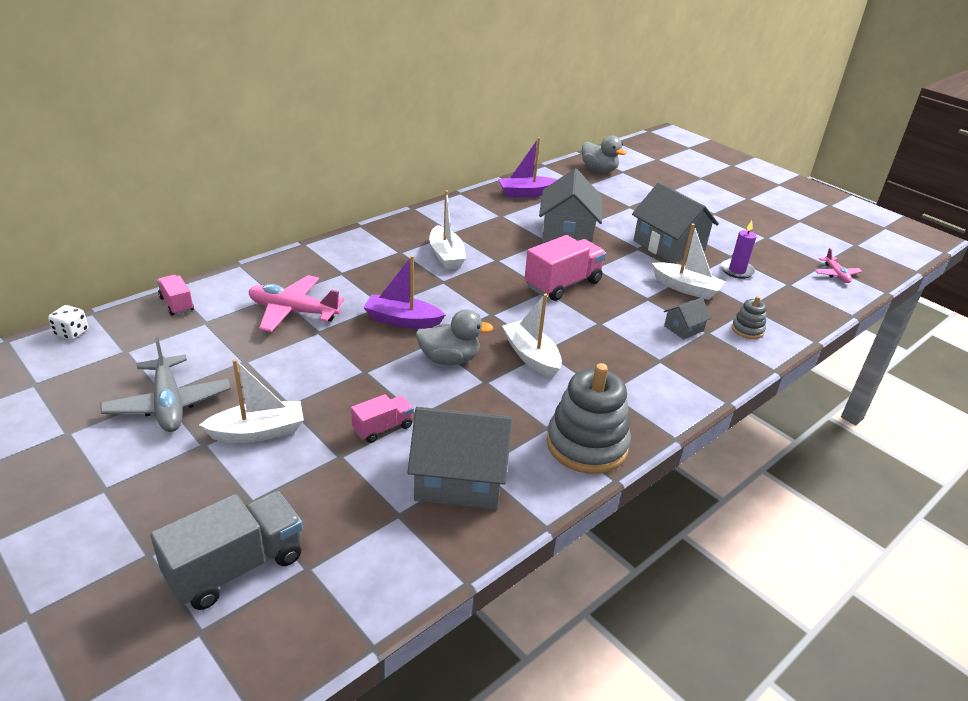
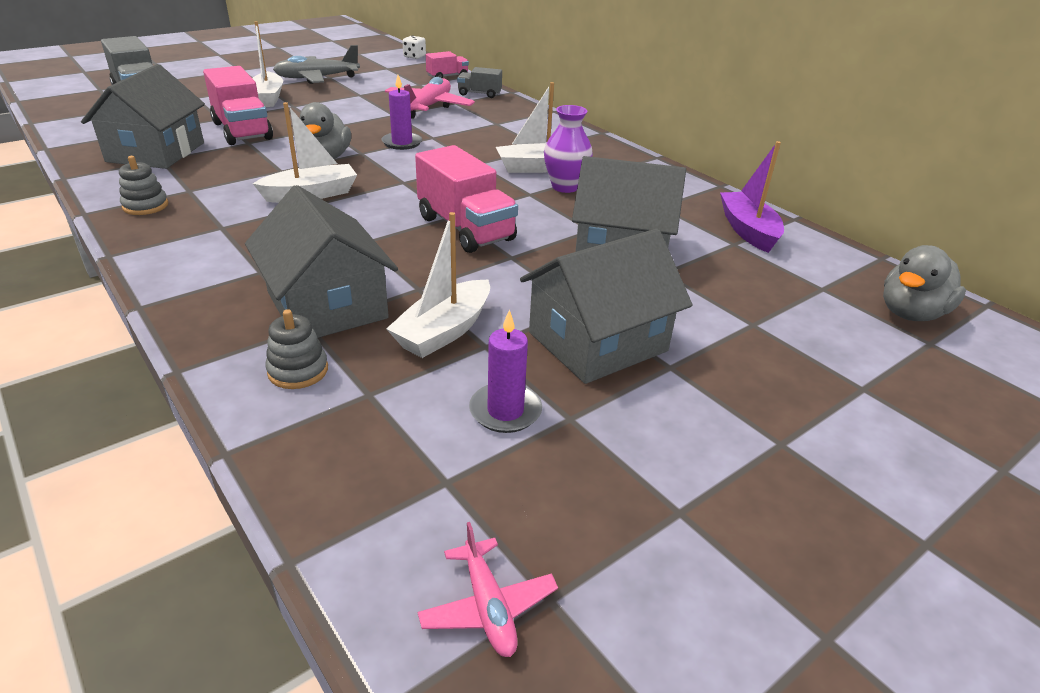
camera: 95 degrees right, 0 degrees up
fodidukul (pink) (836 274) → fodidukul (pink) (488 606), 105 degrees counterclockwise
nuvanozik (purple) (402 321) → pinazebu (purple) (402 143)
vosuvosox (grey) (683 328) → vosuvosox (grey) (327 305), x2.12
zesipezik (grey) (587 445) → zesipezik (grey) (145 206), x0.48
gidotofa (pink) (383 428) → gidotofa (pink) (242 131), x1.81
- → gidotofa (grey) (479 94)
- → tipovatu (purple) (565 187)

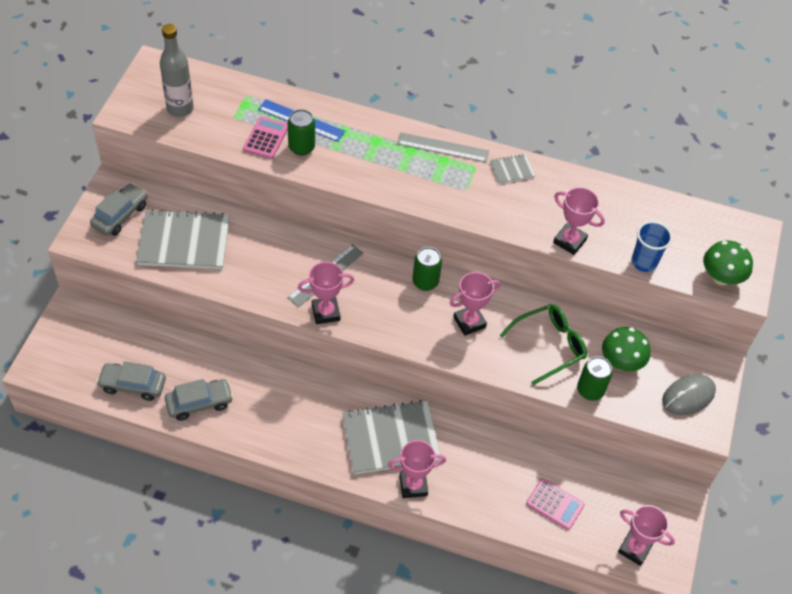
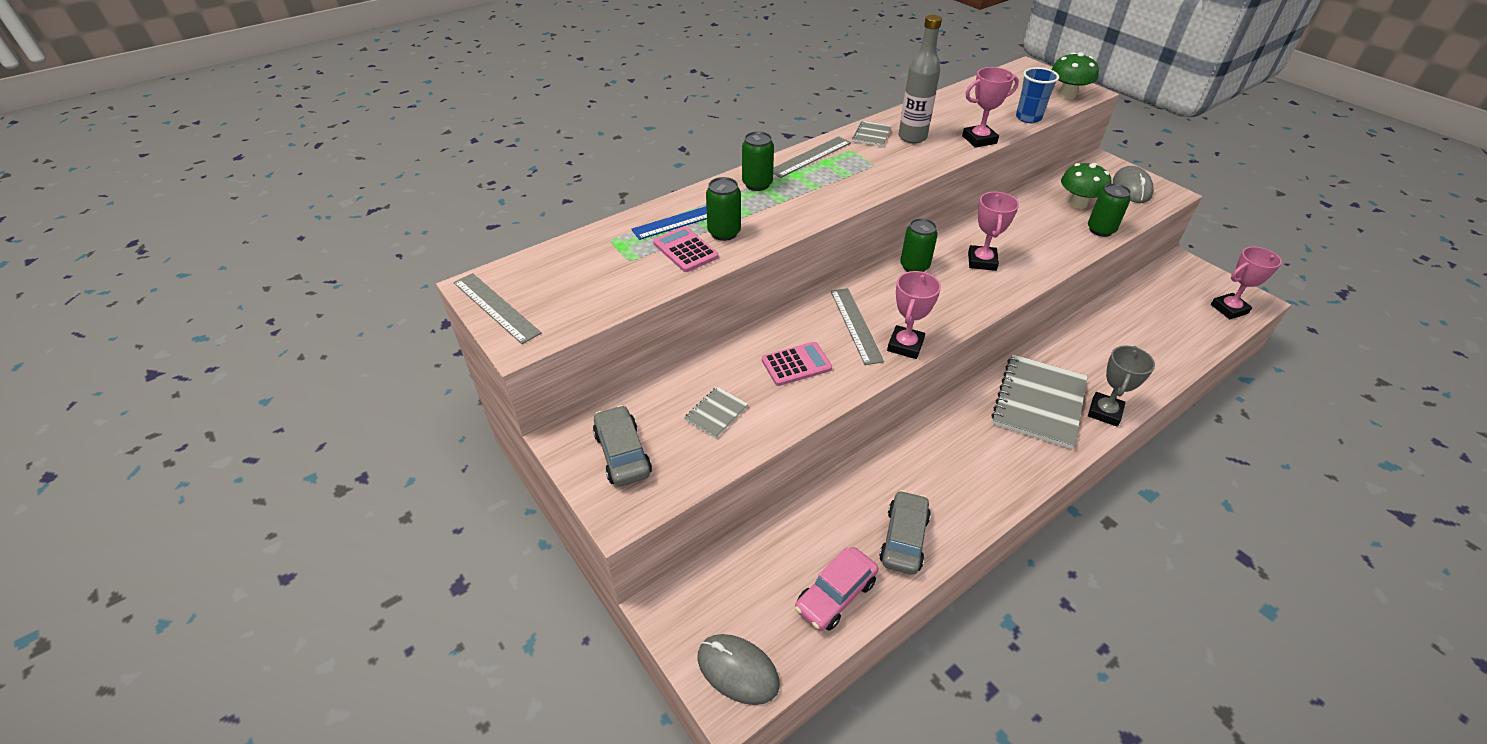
camera: 50 degrees left, 10 degrees down
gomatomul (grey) (180 108) → gomatomul (grey) (912 137), relocated
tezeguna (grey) (184 242) → tezeguna (grey) (716 413), x0.45
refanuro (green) (550 345) → -
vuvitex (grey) (133 385) → vuvitex (pink) (835 595)
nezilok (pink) (413 485) → nezilok (grey) (1104 412)
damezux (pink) (555 504) → damezux (pink) (796 364), relocated
- → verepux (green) (757 184)
- → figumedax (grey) (495 307)
- → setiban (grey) (738 670)

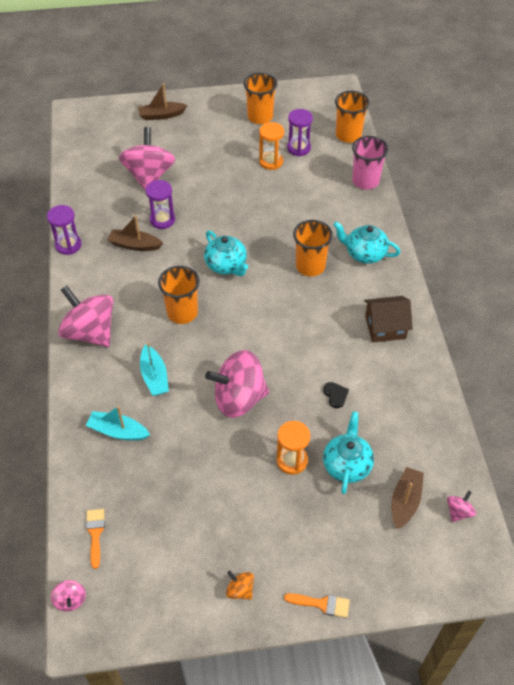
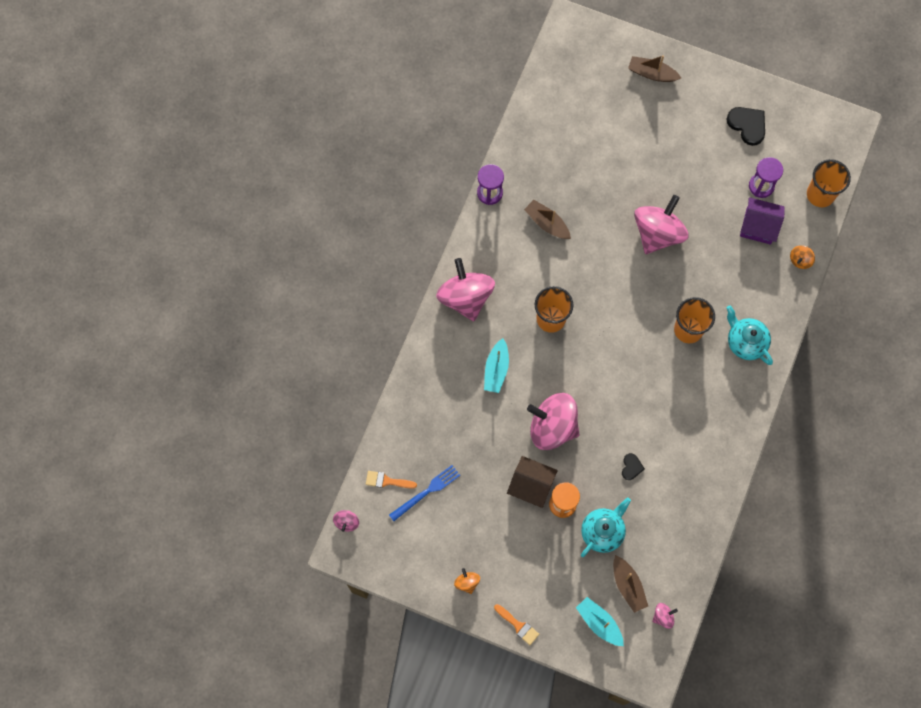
camera: 30 degrees right, 20 degrees up
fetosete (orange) (260 117) → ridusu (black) (747 125)
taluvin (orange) (271 162) → -
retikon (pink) (149 176) → retikon (pink) (657 233), relocated
fetosete (pink) (365 181) → retikon (orange) (800 260)
taluvin (purple) (162 220) → -
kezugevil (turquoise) (226 265) → -
vosuvosox (brown) (385 327) → vosuvosox (brown) (531 485), relocated
nuvanozik (turquoise) (118 431) → nuvanozik (turquoise) (599 623), relocated
nuvanozik (brown) (405 501) → nuvanozik (brown) (628 586), 105 degrees clockwise
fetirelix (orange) (95 533) → fetirelix (orange) (387 481), 105 degrees counterclockwise
- → vosuvosox (purple) (758 226)
- → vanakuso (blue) (426 492)

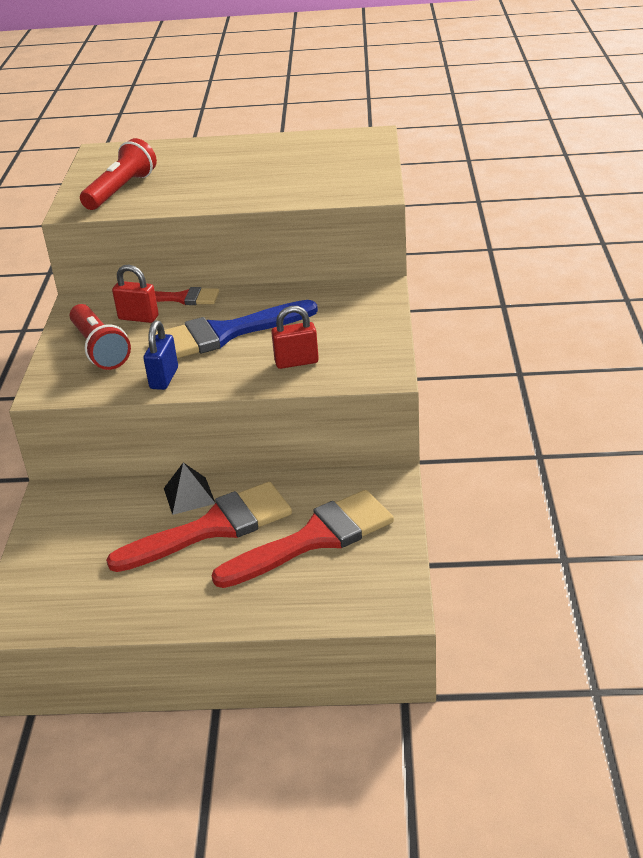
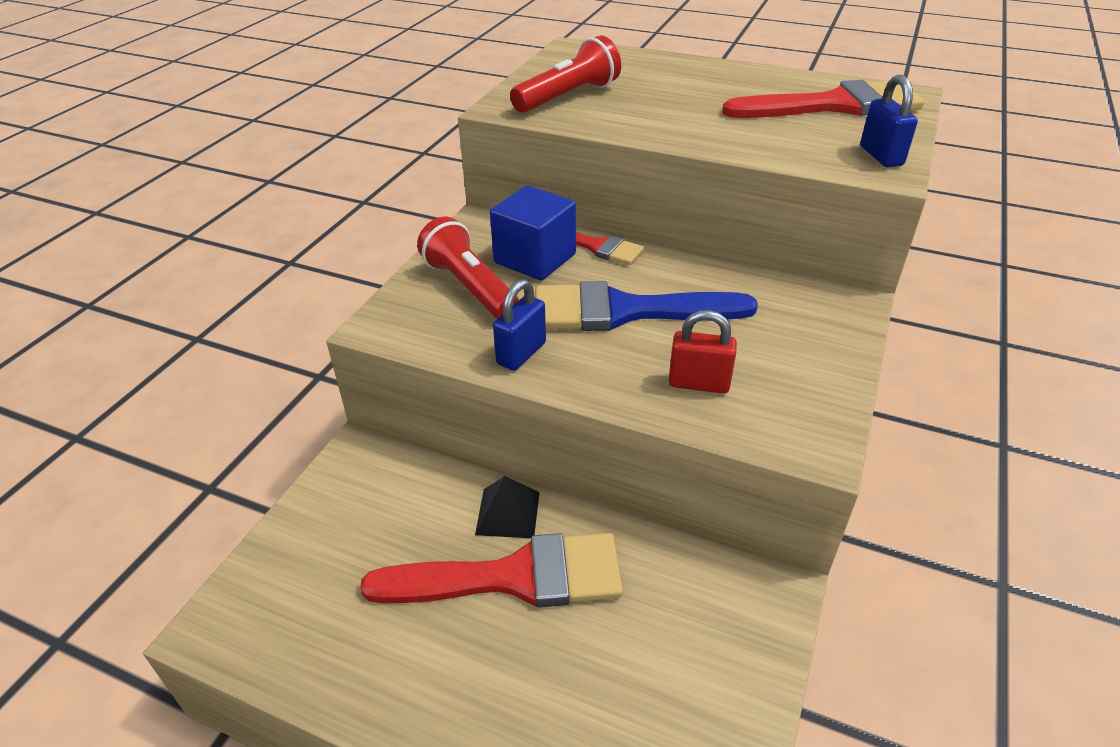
camera: 20 degrees right, 5 degrees up
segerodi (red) (138 318) → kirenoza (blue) (535 258)
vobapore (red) (99 349) → vobapore (red) (470 287), 150 degrees clockwise
fetirelix (red) (315 538) → fetirelix (red) (834 105), relocated
- → segerodi (blue) (881 156)

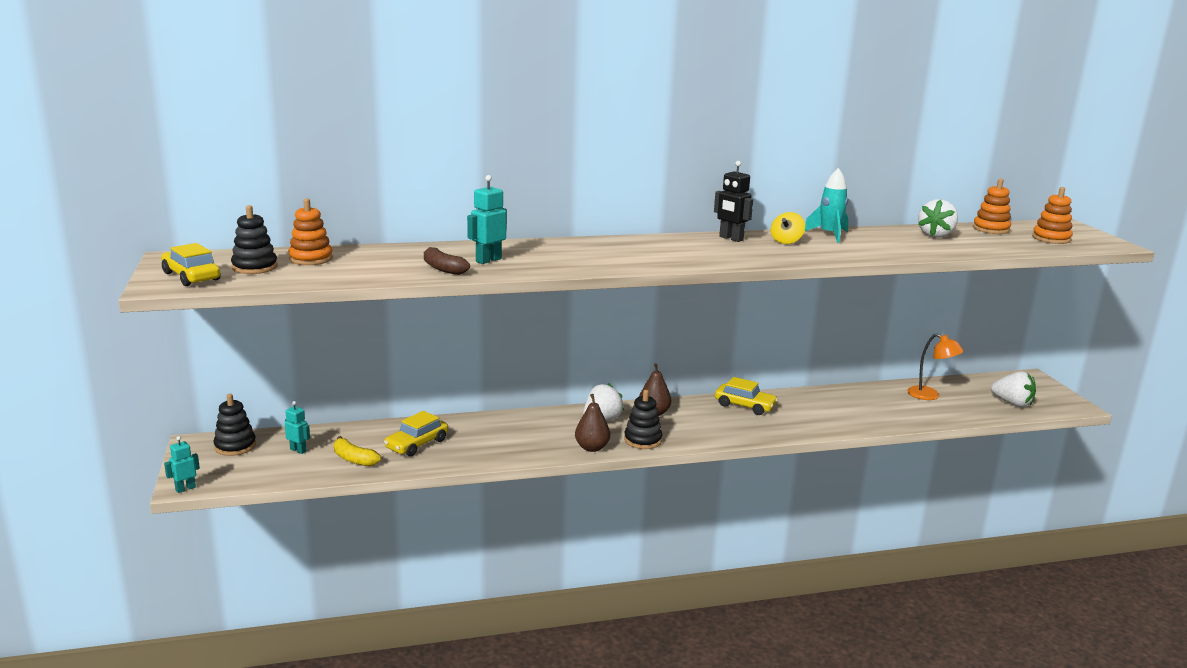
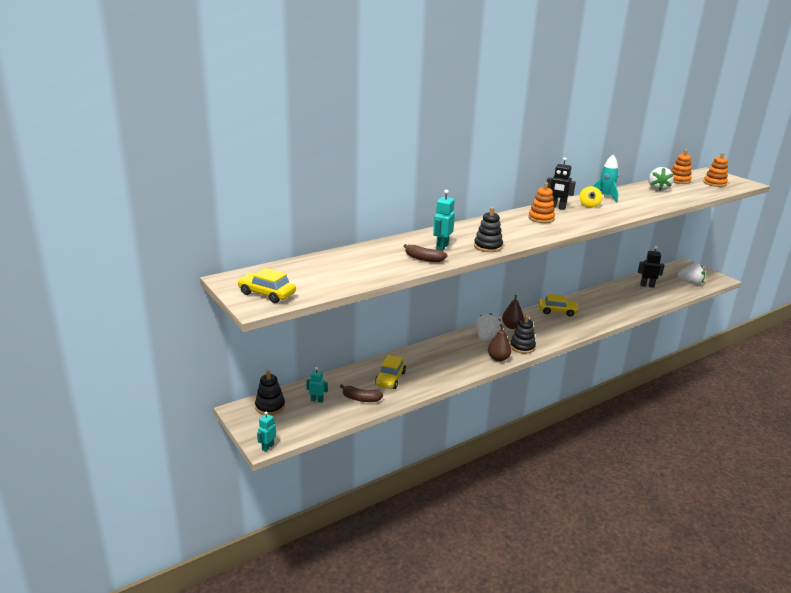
camera: 20 degrees left, 5 degrees up
zesipezik (orange) (311 259) → zesipezik (orange) (541 218), relocated
zesipezik (black) (254 267) → zesipezik (black) (488 246), relocated
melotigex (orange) (930 396) → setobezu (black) (647 286)
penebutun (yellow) (354 459) → penebutun (brown) (360 399)

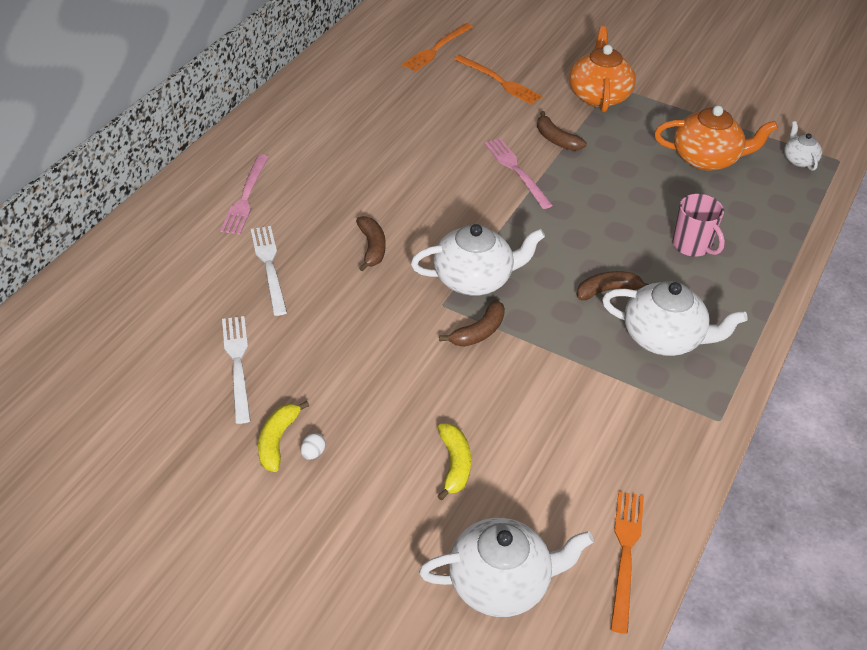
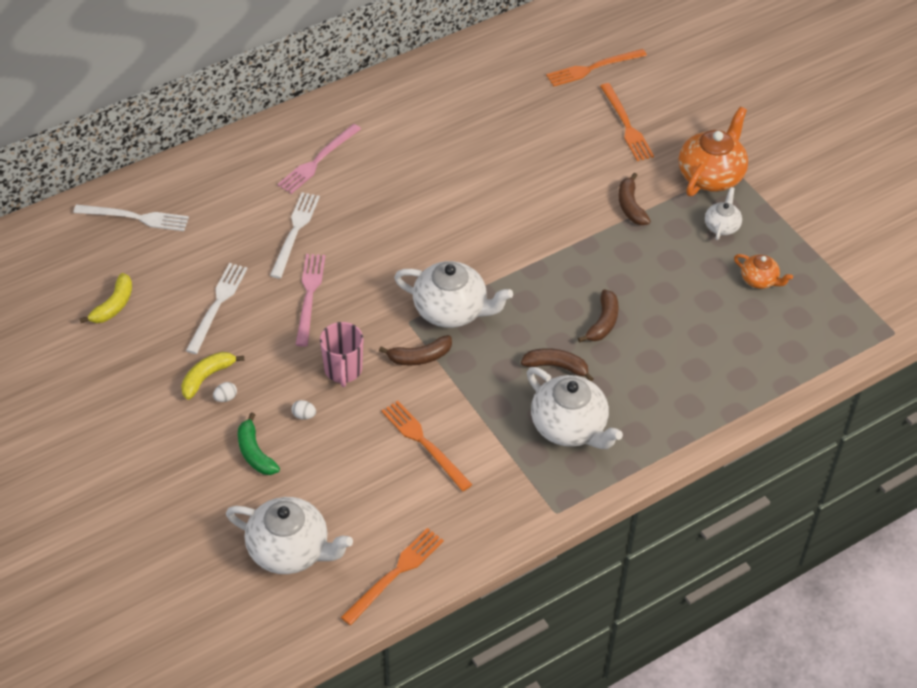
camera: 30 degrees right, 5 degrees up
kezugevil (orange) (706 159) → kezugevil (orange) (759 280), x0.53
kezugevil (white) (799 160) → kezugevil (white) (721 226), relocated
vanakuso (pink) (516 171) → vanakuso (pink) (309 296), relocated
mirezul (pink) (692 246) → mirezul (pink) (343 370), relocated
penebutun (brown) (372 247) → penebutun (brown) (603 322), relocated
penebutun (yellow) (454 464) → penebutun (yellow) (114 305), relocated
- → vanakuso (white) (135 217)
- → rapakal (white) (304 415)
- → vanakuso (orange) (424 443)
- → penebutun (green) (255 453)

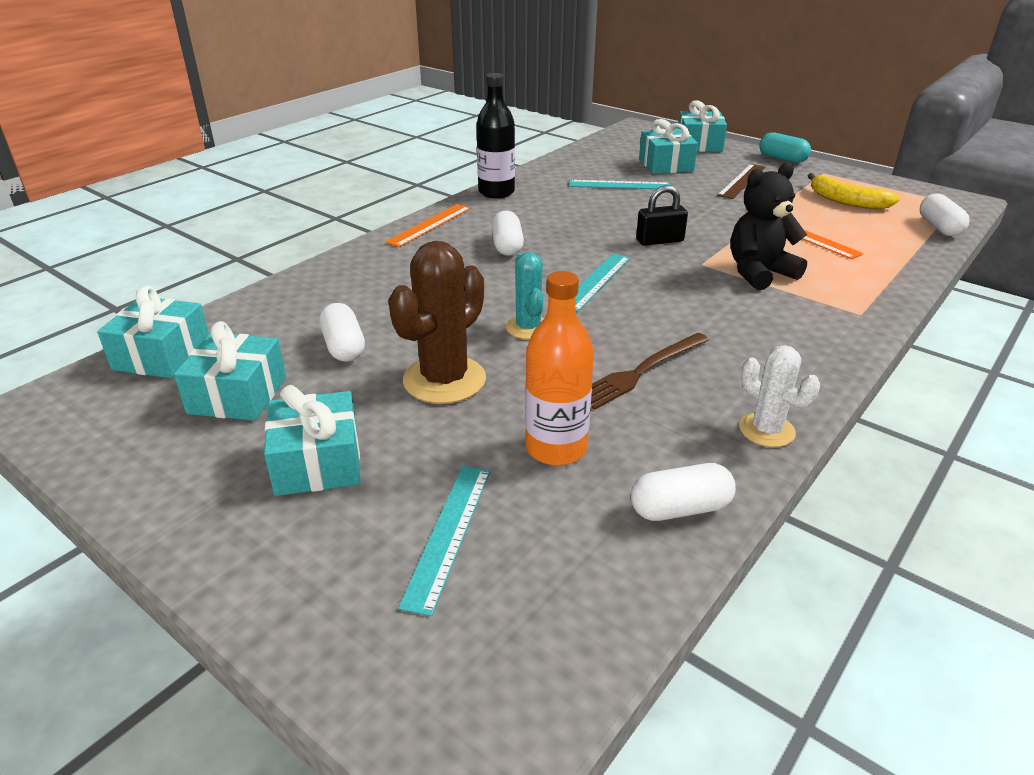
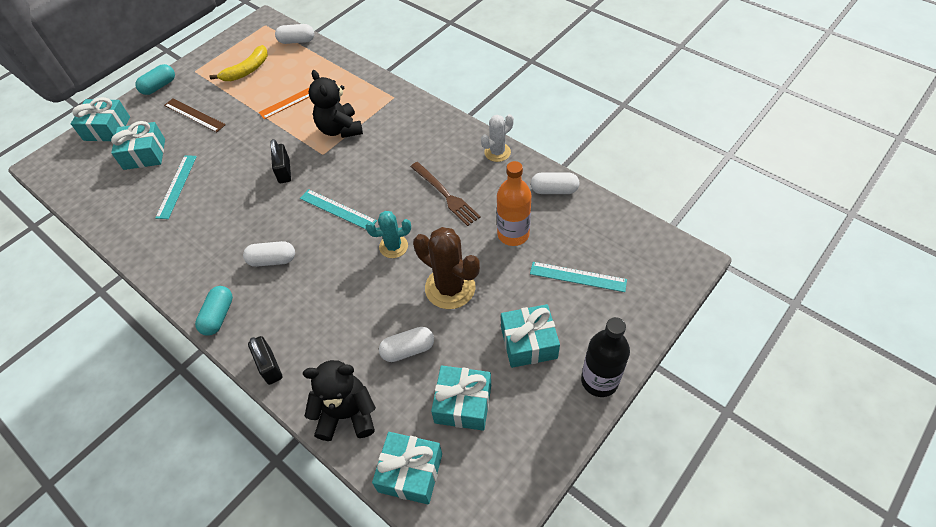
camera: 85 degrees left, 20 degrees up
gomatomul (black) (496 192) → gomatomul (black) (599 380), relocated
figumedax (orange) (429 225) → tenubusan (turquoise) (218 316)
tenubusan (white) (680 508) → tenubusan (white) (554 190), 75 degrees counterclockwise
- → segerodi (black) (269 366)
- → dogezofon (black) (347 414)

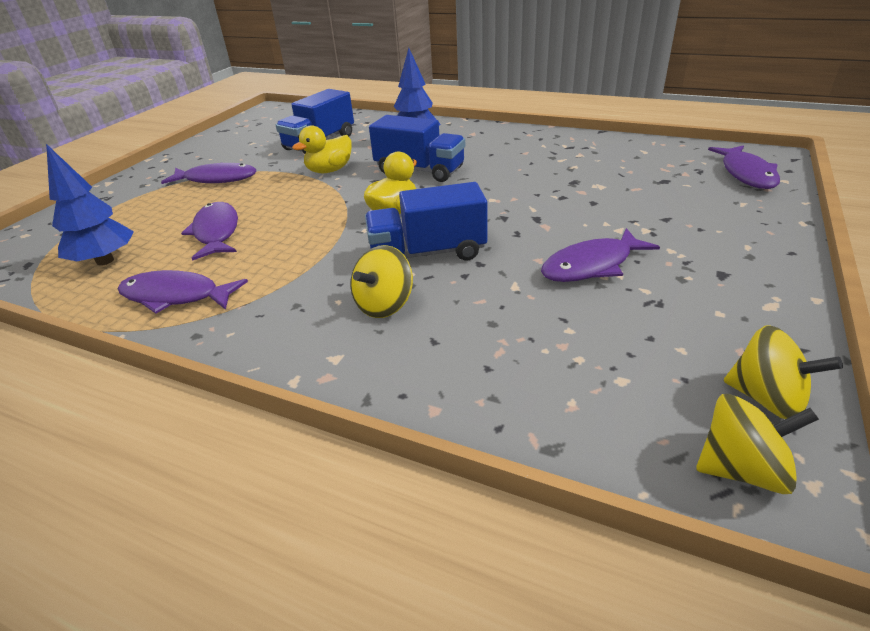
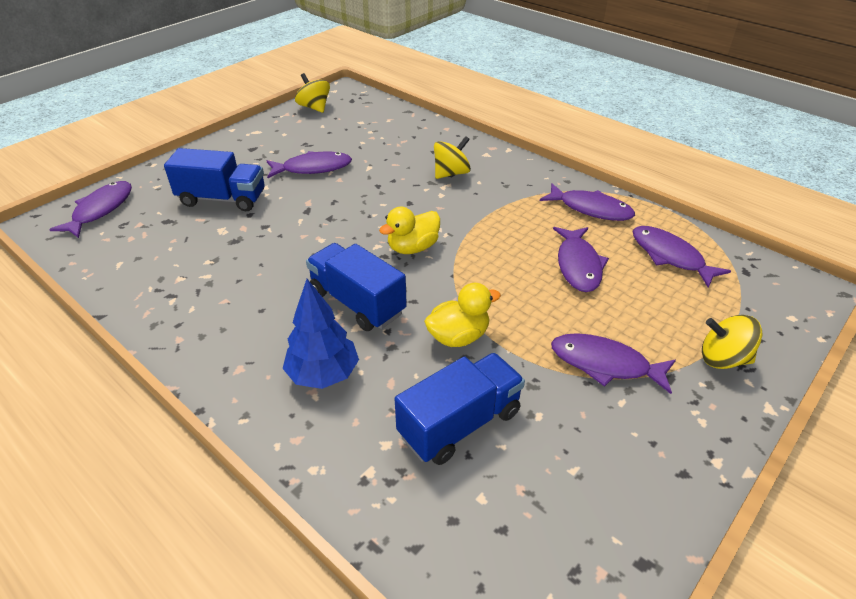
camera: 165 degrees left, 5 degrees up
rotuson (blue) (105 261) → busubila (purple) (670 256)
gidotofa (blue) (428 253) → gidotofa (blue) (222 199), relocated
retikon (yellow) (741 469) → retikon (yellow) (723 359), relocated

